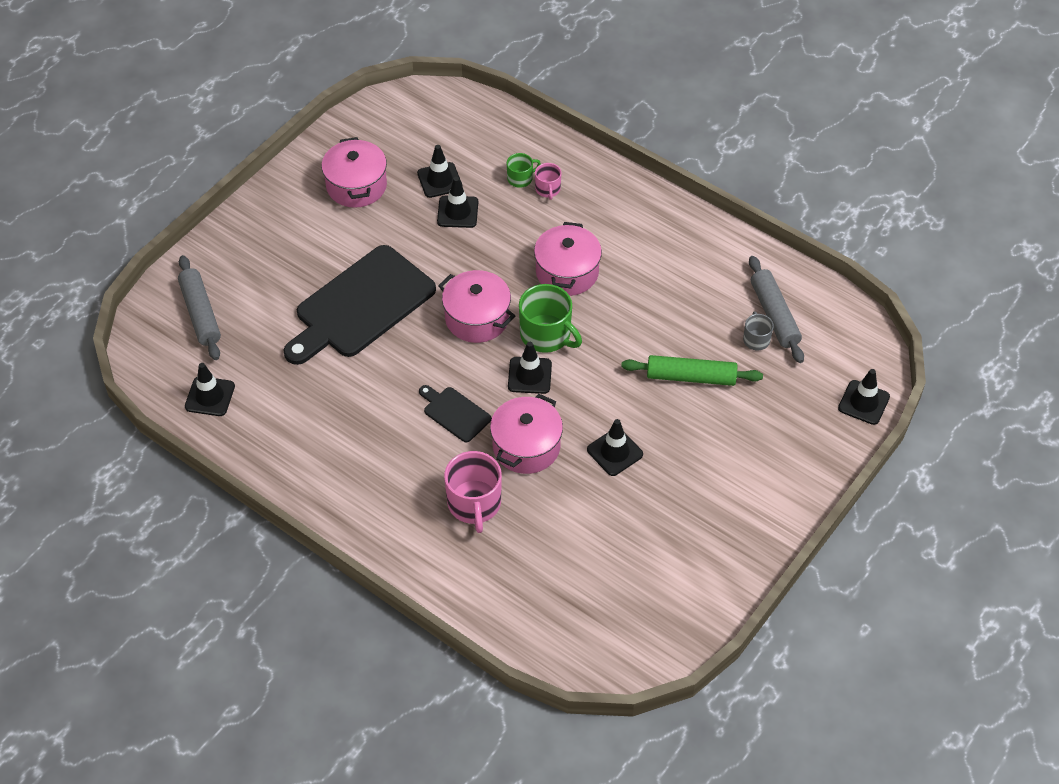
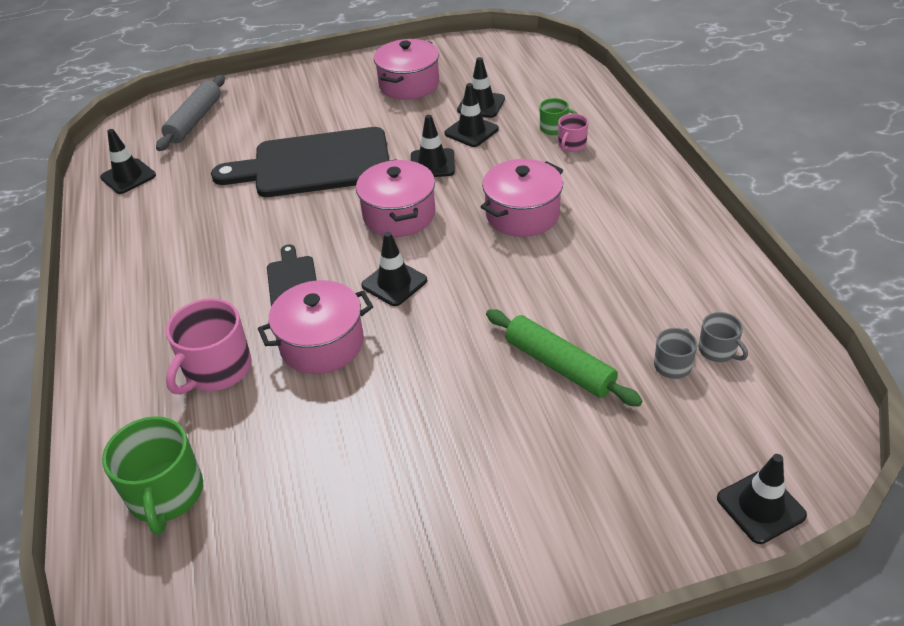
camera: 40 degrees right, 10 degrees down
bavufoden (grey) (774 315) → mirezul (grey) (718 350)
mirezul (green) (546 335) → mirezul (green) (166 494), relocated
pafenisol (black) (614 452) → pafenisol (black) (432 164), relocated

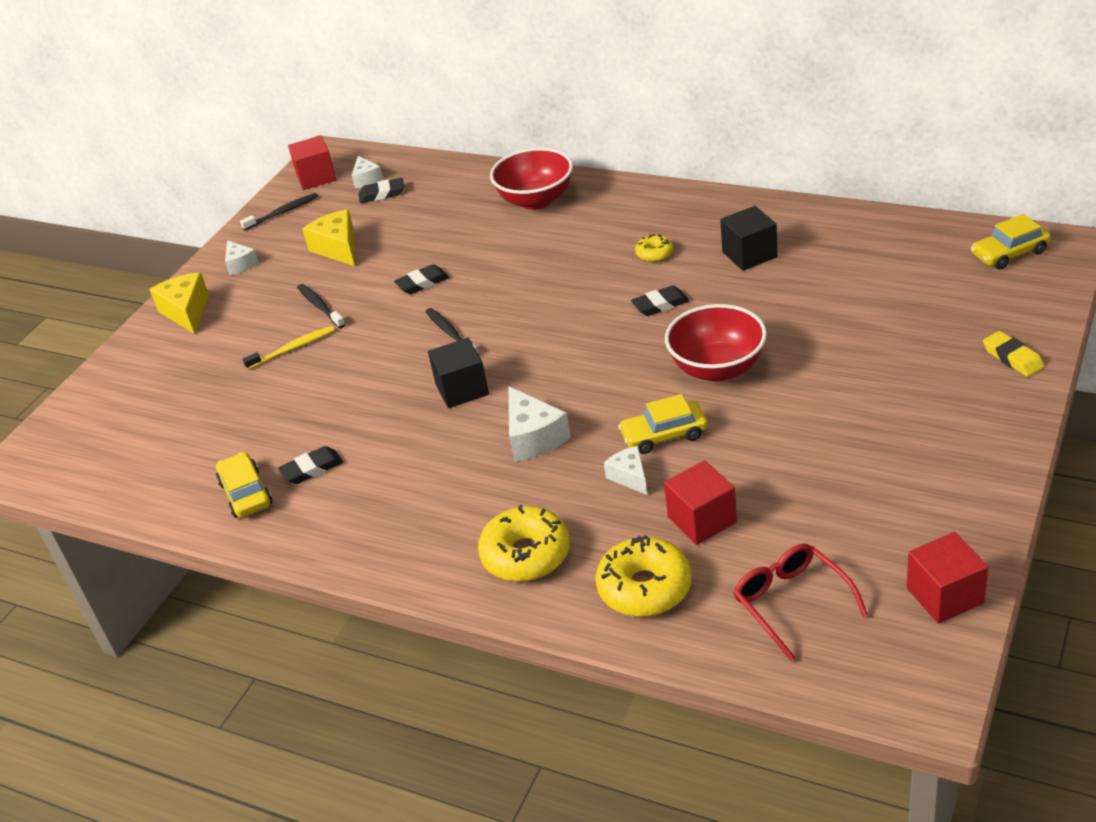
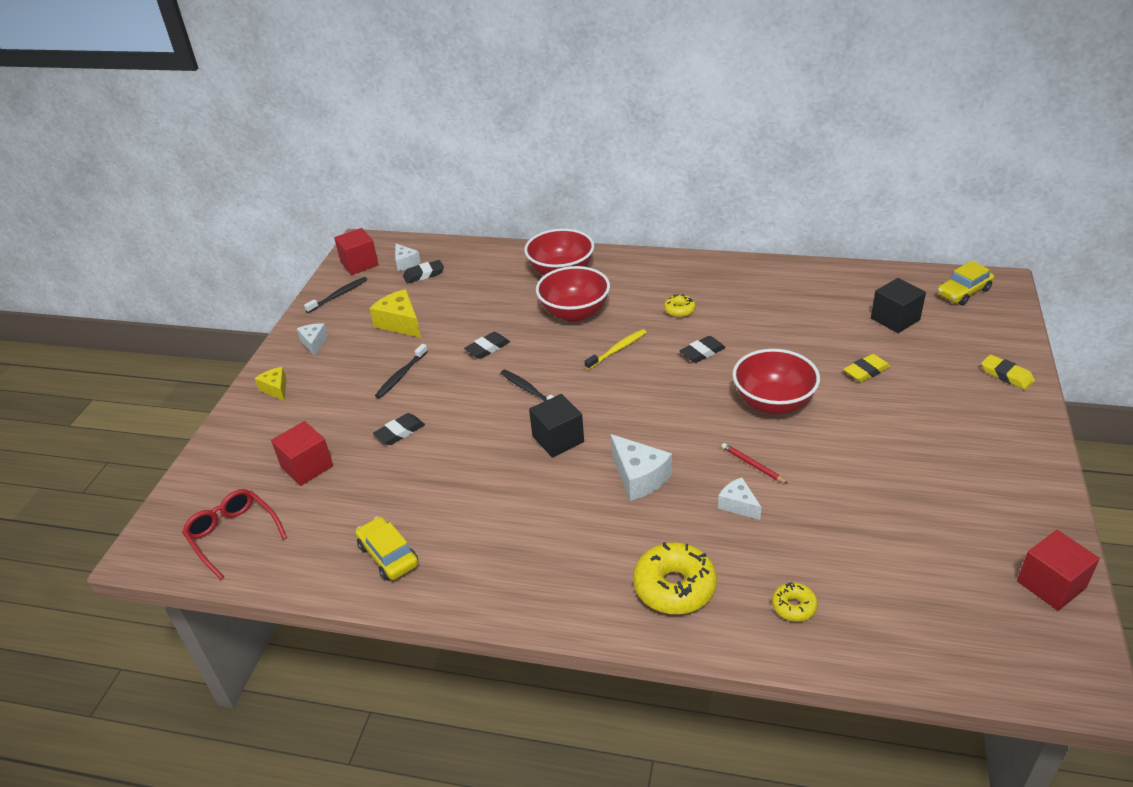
camera: 15 degrees left, 0 degrees up
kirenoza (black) (749 254) → kirenoza (black) (895 319), relocated
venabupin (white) (240 264) → venabupin (white) (314 343), 150 degrees counterclockwise
venabupin (yellow) (186 312) → venabupin (yellow) (276 389), x0.62
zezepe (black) (320 306) → zezepe (black) (401 375), 105 degrees counterclockwise
zezepe (yellow) (292 349) → zezepe (yellow) (617 350), relocated
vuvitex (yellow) (664 435) → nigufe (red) (752 465)
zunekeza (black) (312 469) → zunekeza (black) (400 432), relocated
kirenoza (red) (702 520) → kirenoza (red) (307 467), relocated
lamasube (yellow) (644 588) → lamasube (yellow) (794 606), x0.52
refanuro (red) (792 603) → refanuro (red) (233 535), relocated
- → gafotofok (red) (574 313)
- → zunekeza (yellow) (866 371)

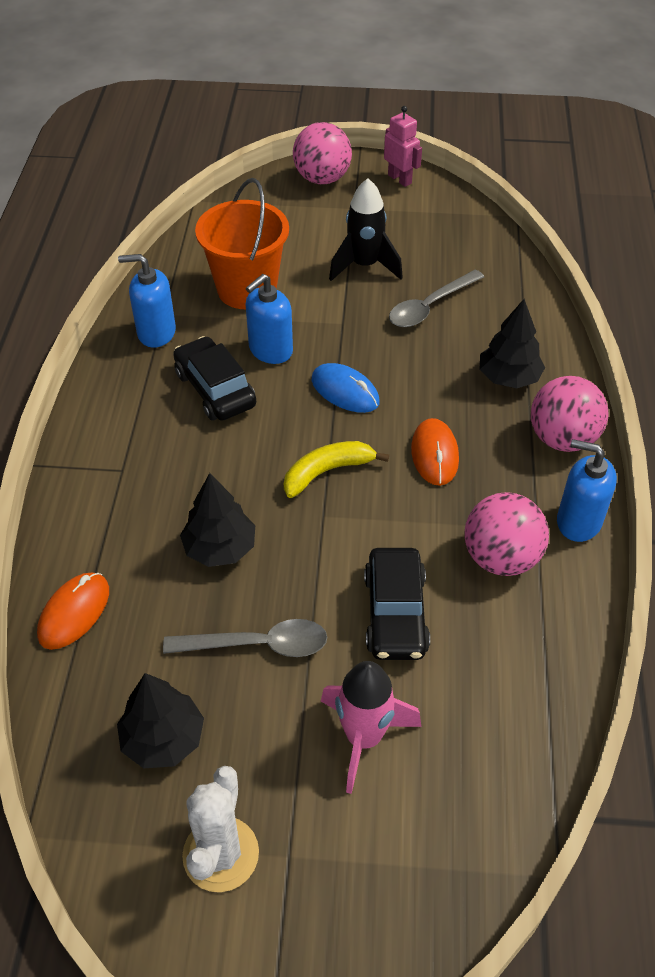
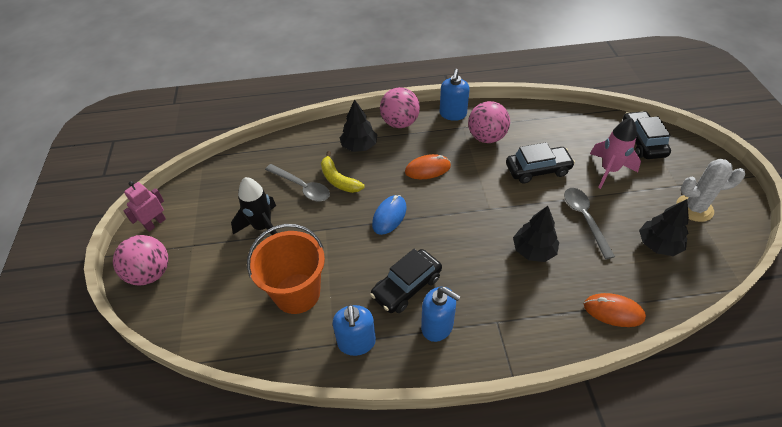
camera: 100 degrees left, 0 degrees up
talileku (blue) (270 350) → talileku (blue) (437 326), relocated
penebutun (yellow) (327 472) → penebutun (yellow) (338 180), relocated
- → vuvitex (black) (642 141)

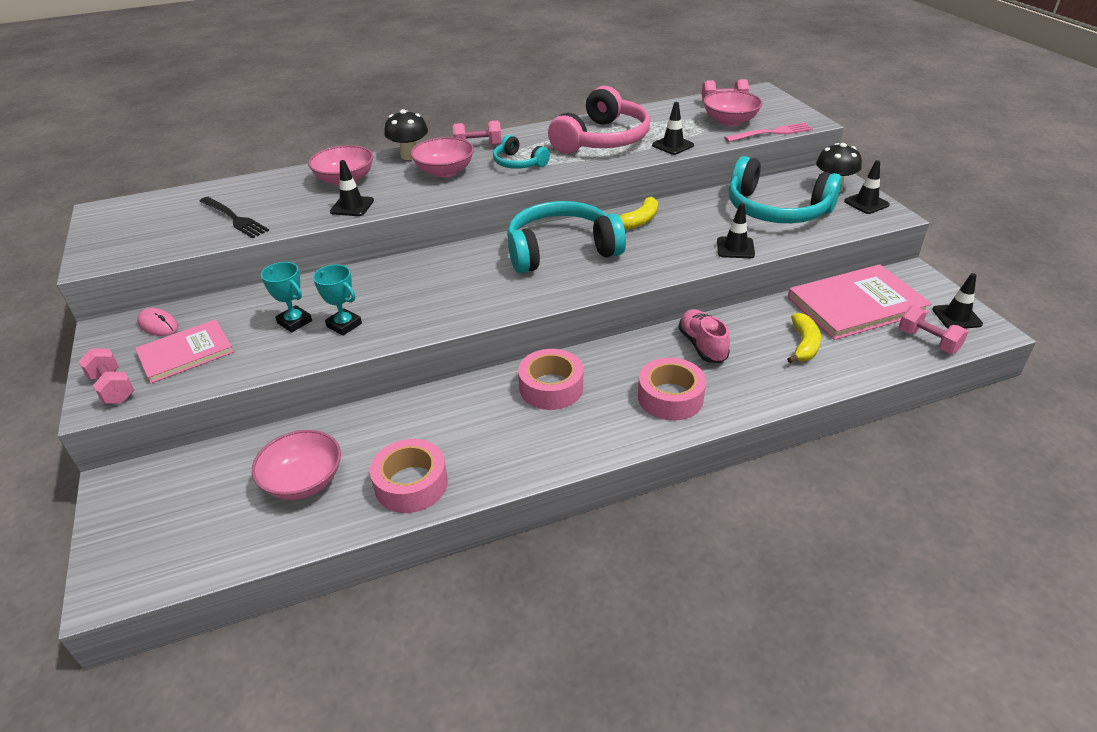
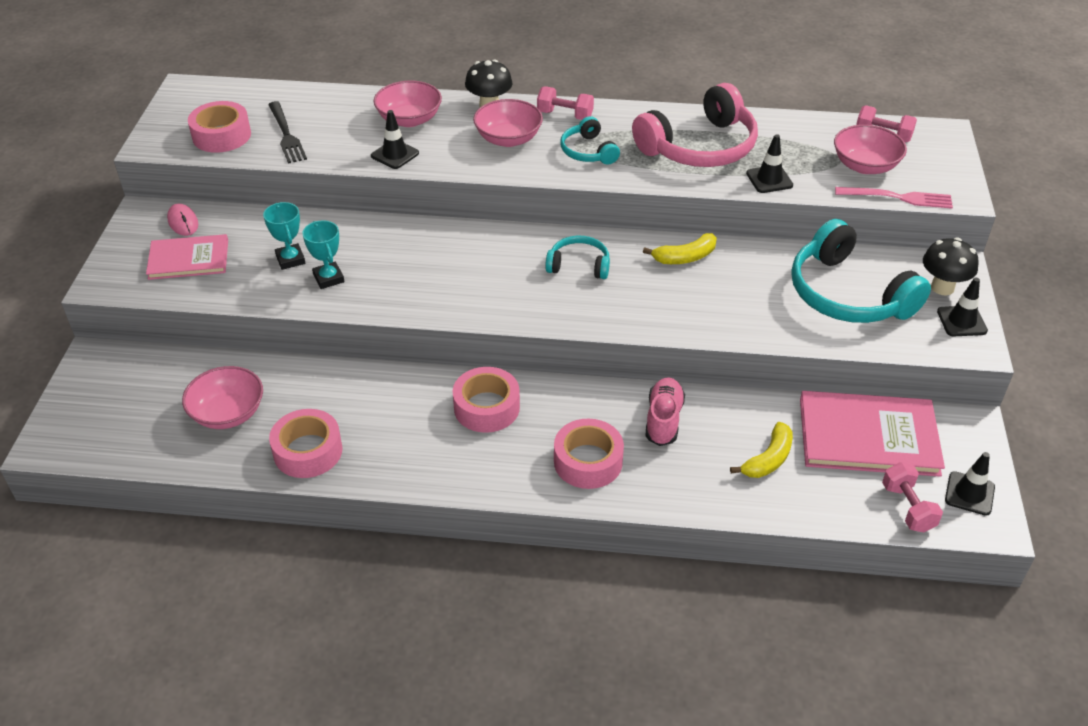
camera: 25 degrees right, 5 degrees up
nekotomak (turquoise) (561 250) → nekotomak (turquoise) (579 265), x0.51
pafenisol (black) (735 248) → -
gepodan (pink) (113 388) → -
- → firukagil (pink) (221 135)

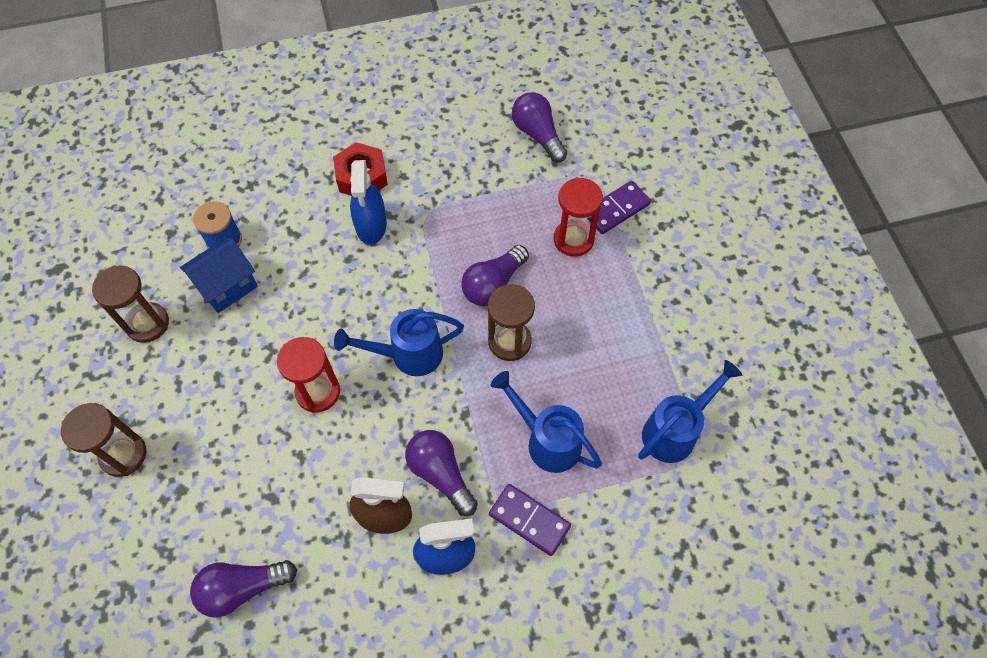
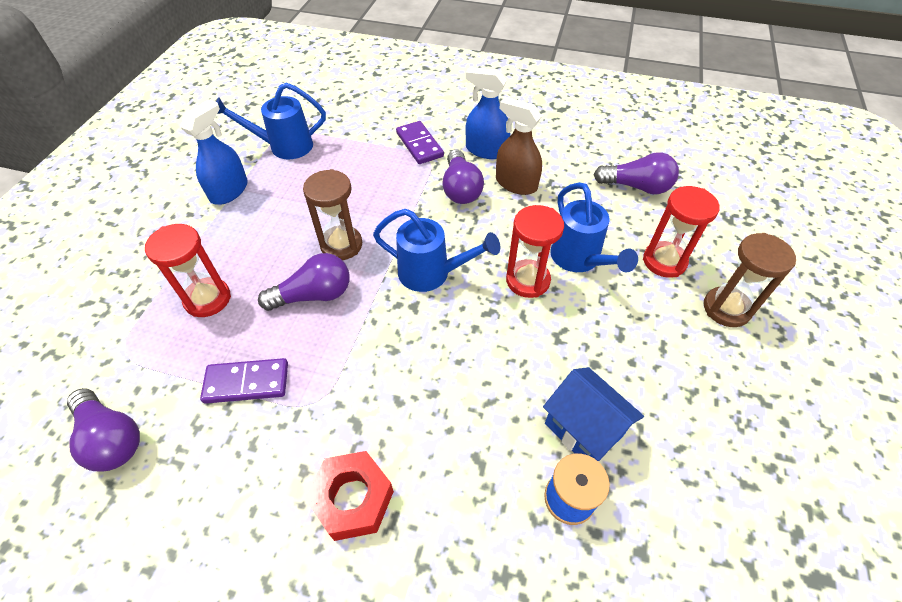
camera: 150 degrees left, 10 degrees down
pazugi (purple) (538 135) → pazugi (purple) (111 438), 45 degrees counterclockwise
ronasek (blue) (371 225) → ronasek (blue) (229 191), relocated
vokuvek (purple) (616 209) → vokuvek (purple) (247 383), relocated
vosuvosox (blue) (227 286) → vosuvosox (blue) (583 429), 60 degrees clockwise
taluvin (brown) (147 324) → -
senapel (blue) (547 441) → senapel (blue) (579 259), relocated
- → taluvin (red) (664 261)

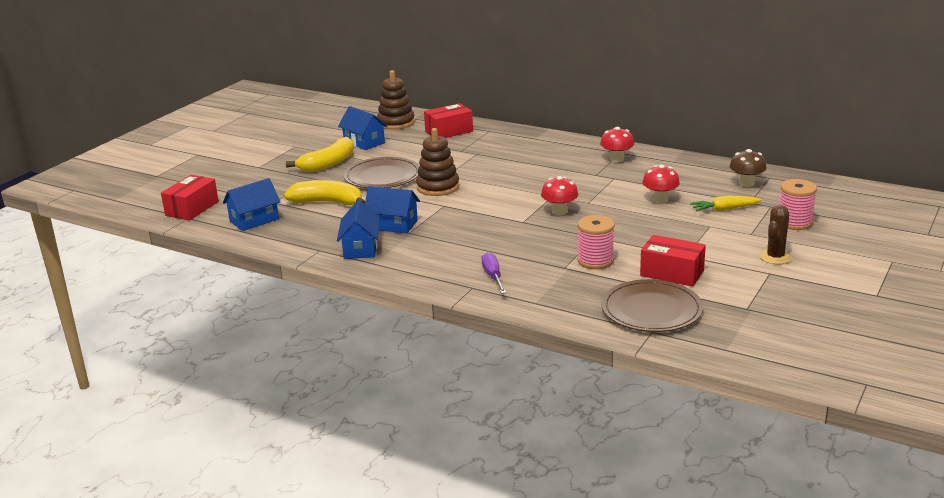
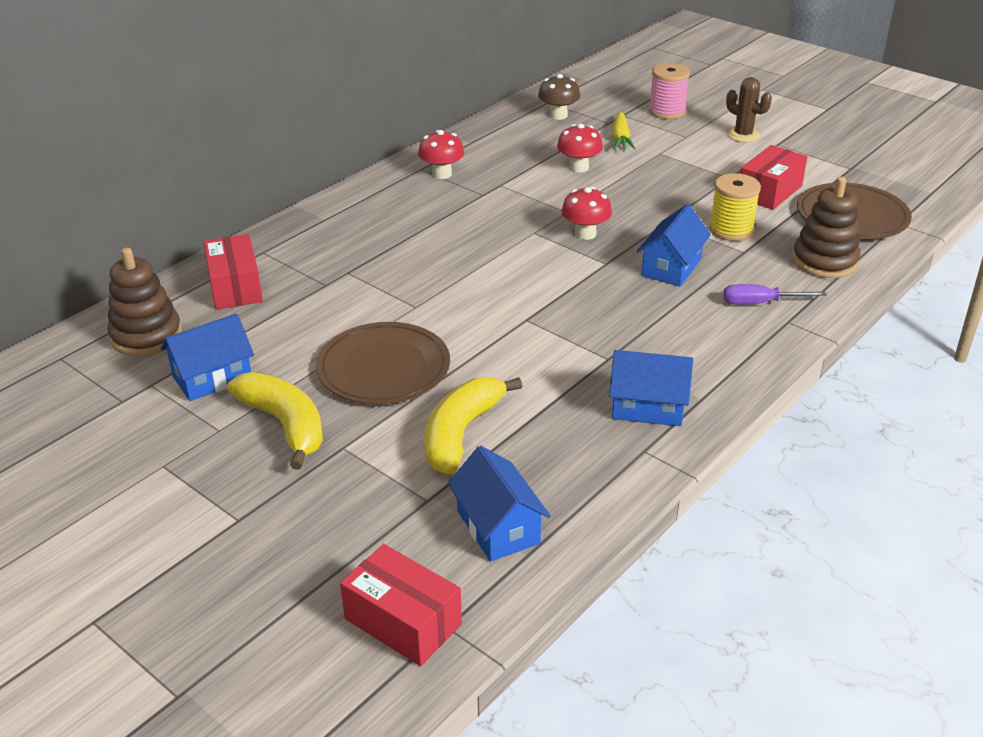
camera: 80 degrees left, 10 degrees up
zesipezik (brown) (438 187) → zesipezik (brown) (824 261), relocated
vosuvosox (blue) (393 225) → vosuvosox (blue) (671 267), relocated
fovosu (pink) (595 261) → fovosu (yellow) (731 230)

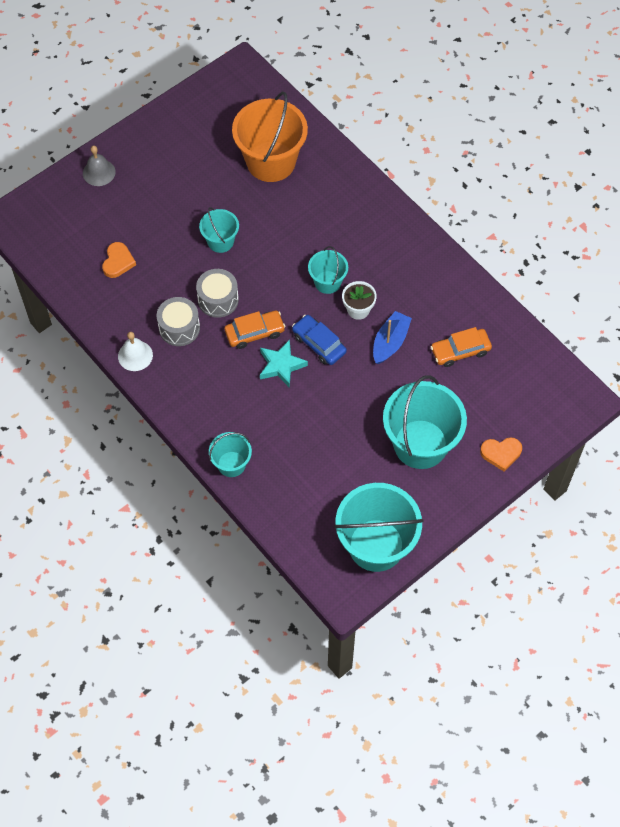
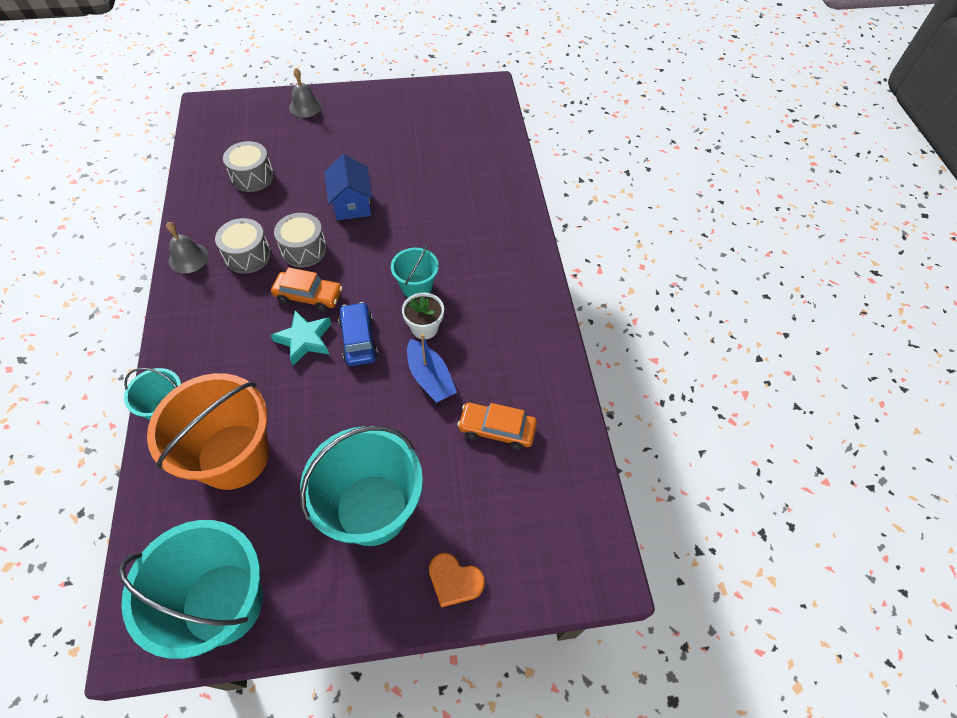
camera: 30 degrees right, 5 degrees down
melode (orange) (271 161) → melode (orange) (233 456), relocated
melode (turquoise) (220 241) → vosuvosox (blue) (352 203)
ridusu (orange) (118 262) → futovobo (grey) (252 177)
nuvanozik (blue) (390 342) → nuvanozik (blue) (430 378), 90 degrees clockwise
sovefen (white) (135 355) → sovefen (grey) (188 258)

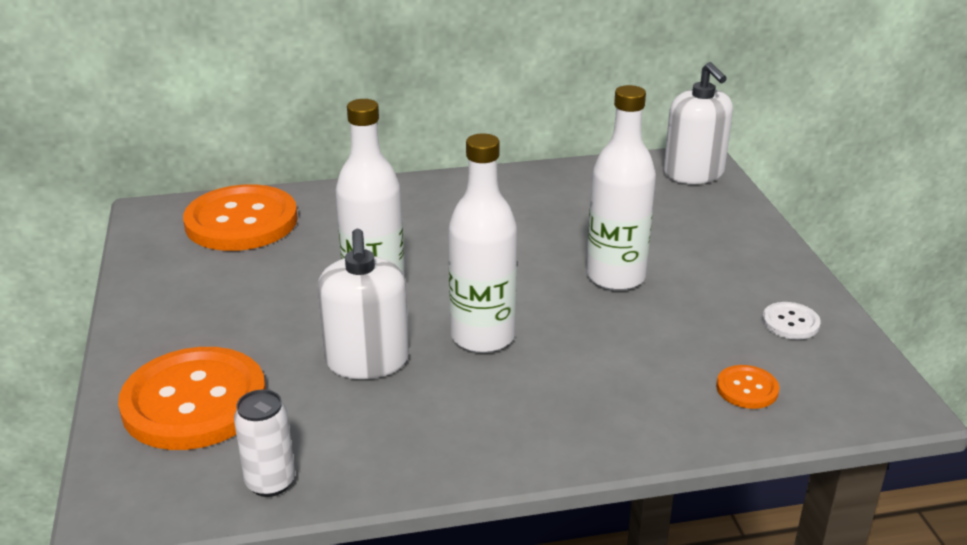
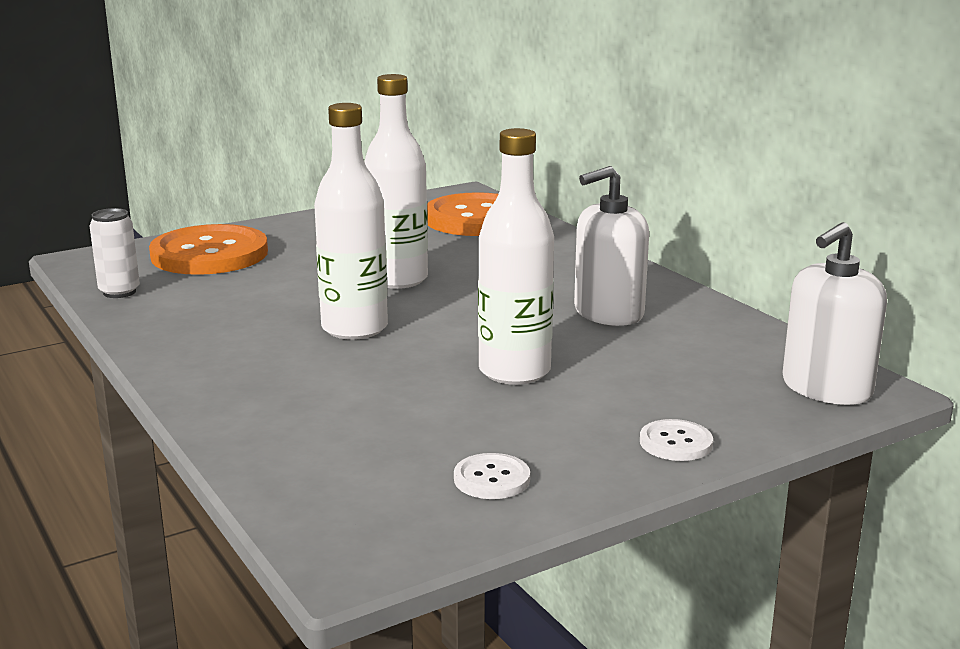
camera: 70 degrees right, 10 degrees down
talileku (white) (367 361) → talileku (white) (608 313), relocated
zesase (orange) (747 389) → -
- → zesase (white) (675 443)

